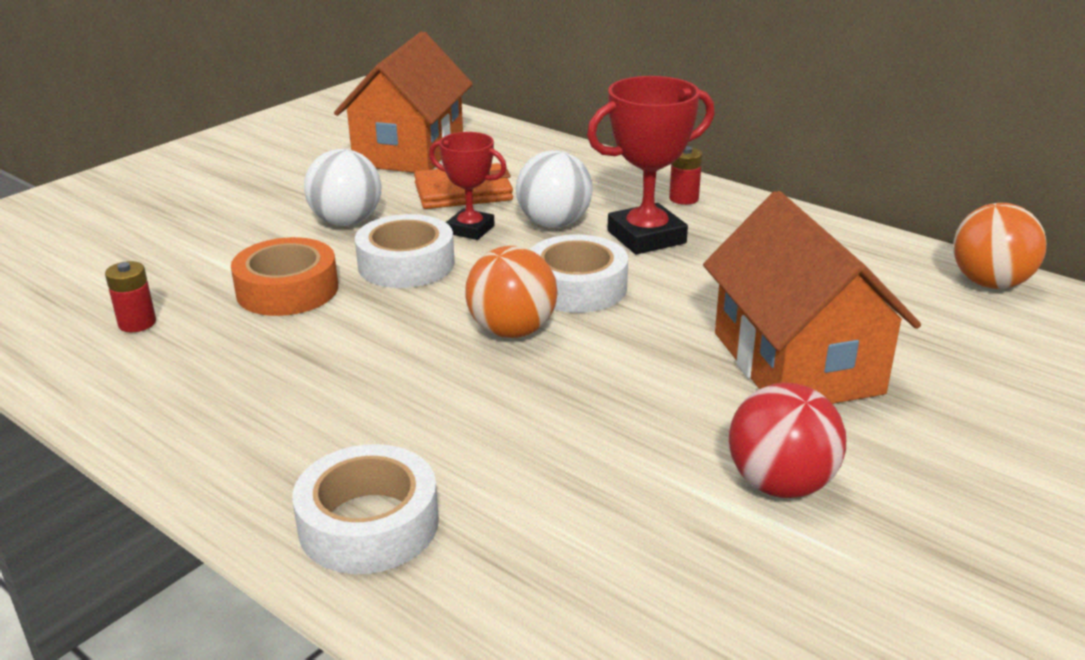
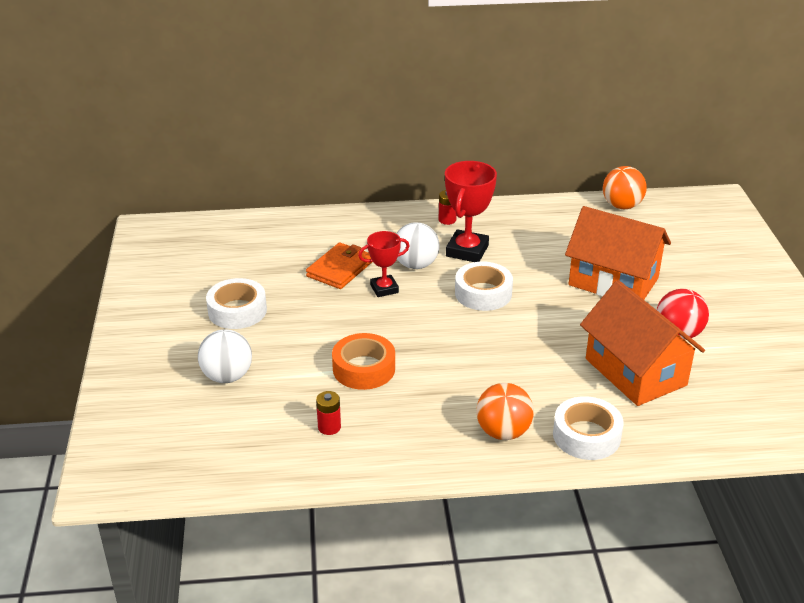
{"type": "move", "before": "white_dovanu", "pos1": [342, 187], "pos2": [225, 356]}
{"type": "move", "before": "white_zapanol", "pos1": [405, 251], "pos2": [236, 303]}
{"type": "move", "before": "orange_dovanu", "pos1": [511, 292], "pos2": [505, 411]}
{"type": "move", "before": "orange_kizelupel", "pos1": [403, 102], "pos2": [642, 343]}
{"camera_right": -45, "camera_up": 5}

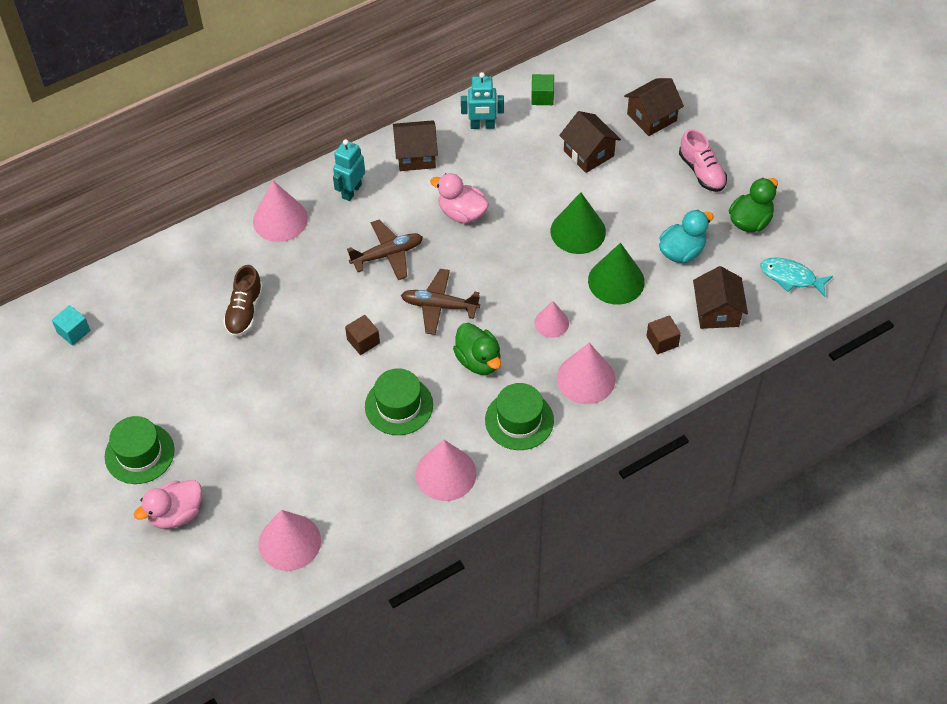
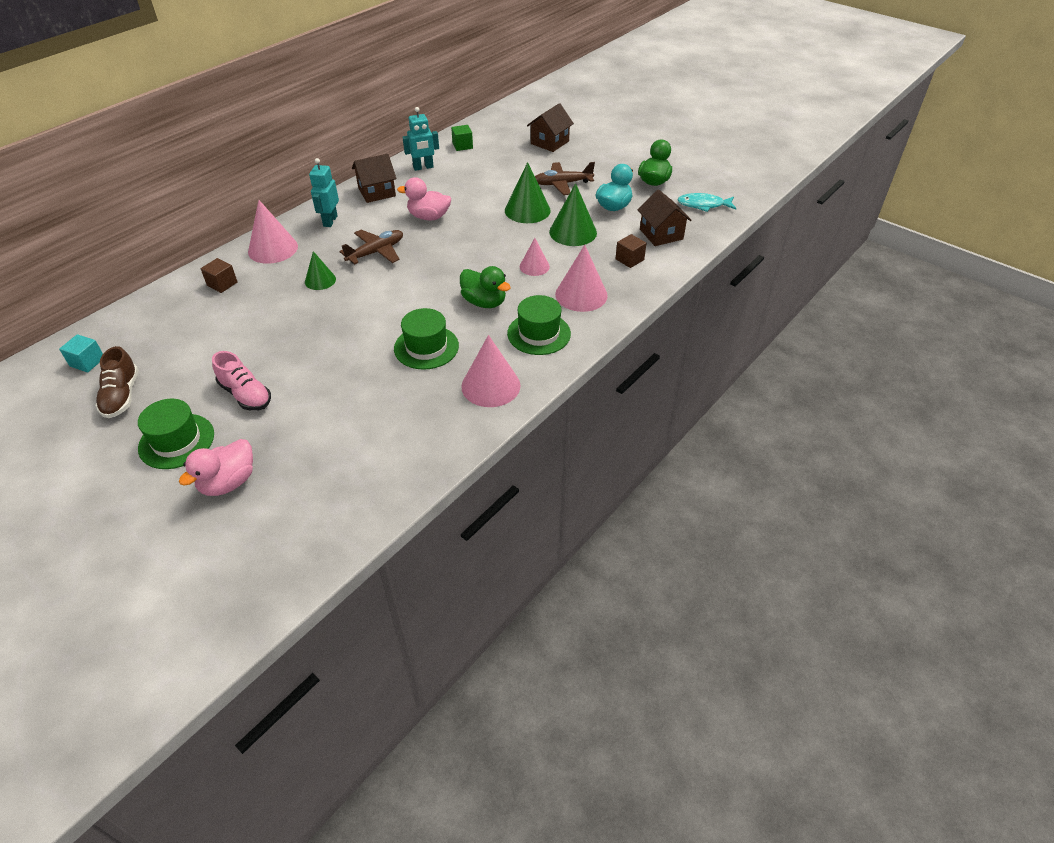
{"type": "move", "before": "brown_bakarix", "pos1": [243, 301], "pos2": [116, 382]}
{"type": "move", "before": "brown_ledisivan", "pos1": [362, 335], "pos2": [219, 275]}
{"type": "move", "before": "pink_bakarix", "pos1": [703, 160], "pos2": [241, 381]}
{"type": "insert", "after": "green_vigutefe", "pos2": [320, 270]}
{"type": "move", "before": "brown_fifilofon", "pos1": [440, 302], "pos2": [565, 178]}
{"type": "delete", "before": "pink_vigutefe", "pos1": [290, 540]}
{"type": "delete", "before": "brown_kizelupel", "pos1": [590, 142]}
{"camera_right": -20, "camera_up": -10}

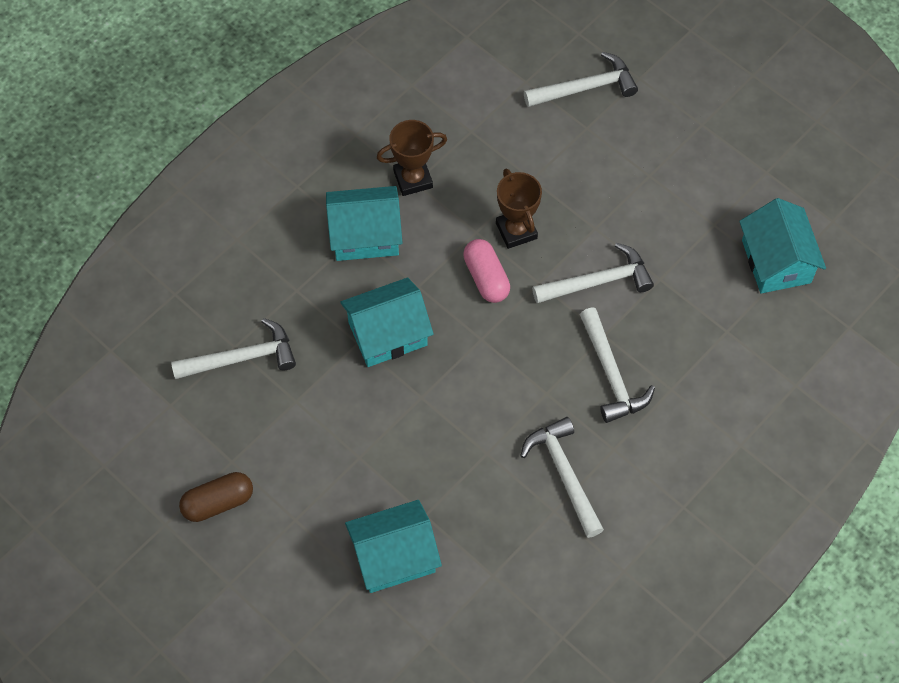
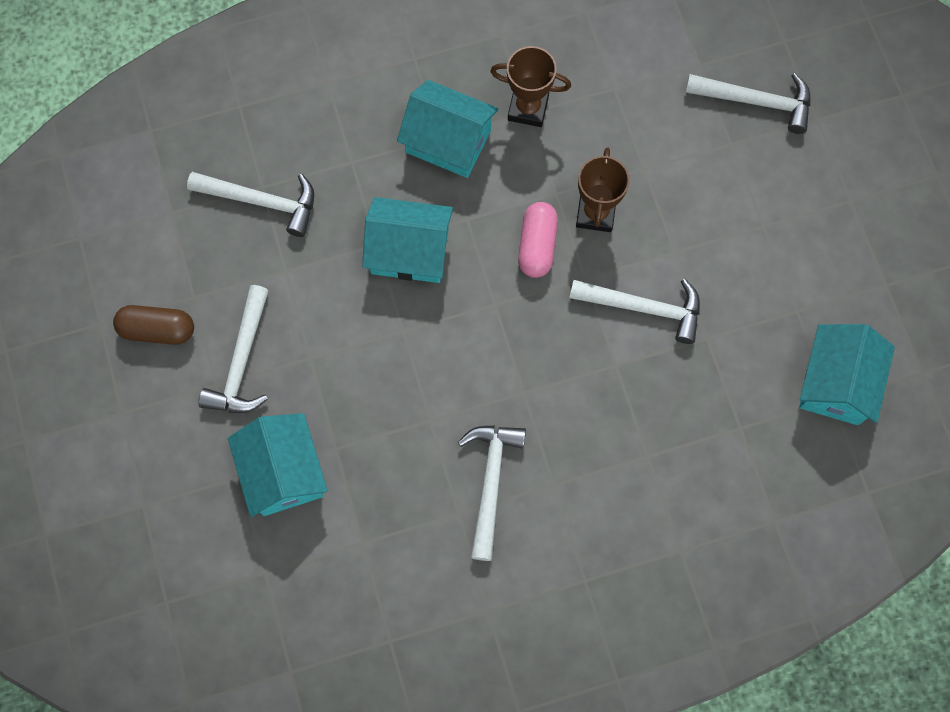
{"type": "move", "before": "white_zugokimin", "pos1": [617, 365], "pos2": [233, 349]}
{"type": "rotate", "before": "turquoise_kizelupel", "pos1": [393, 546], "pos2": [278, 465], "turn": 60}
{"camera_right": 30, "camera_up": 10}

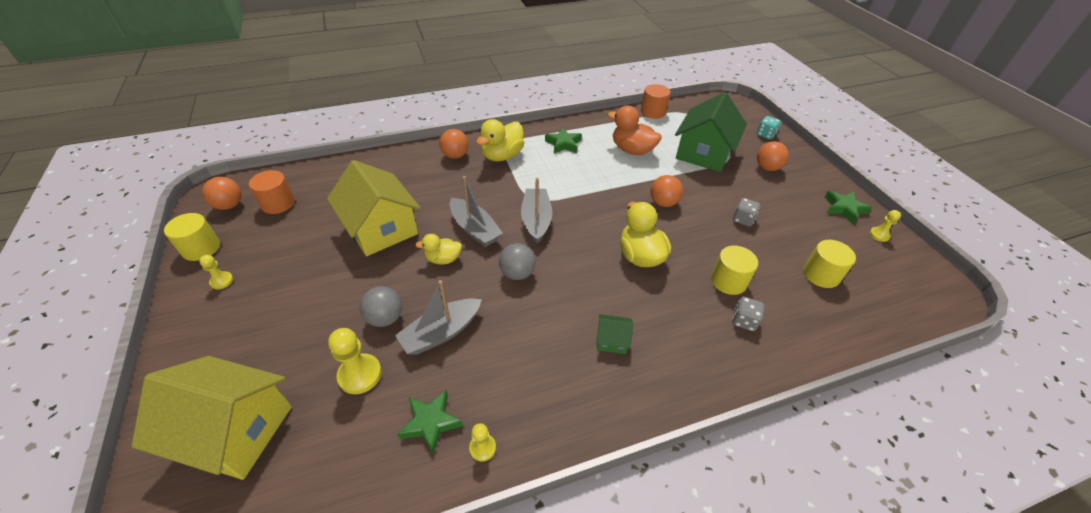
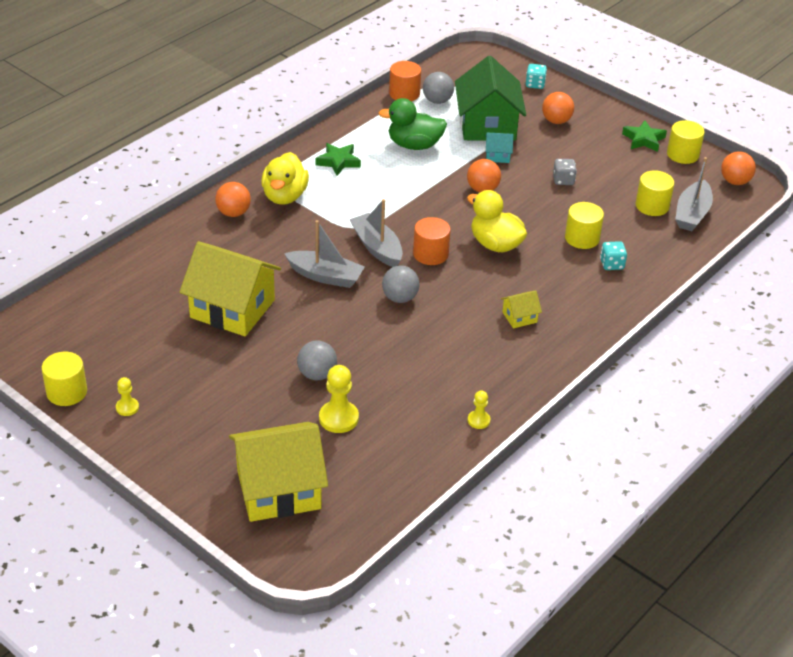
{"type": "recolor", "before": "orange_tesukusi", "after": "green_tesukusi", "pos1": [635, 130], "pos2": [413, 124]}
{"type": "move", "before": "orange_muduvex", "pos1": [272, 192], "pos2": [432, 241]}
{"type": "insert", "after": "grey_dovanu", "pos2": [438, 88]}
{"type": "insert", "after": "turquoise_kizelupel", "pos2": [499, 148]}
{"type": "recolor", "before": "green_kizelupel", "after": "yellow_kizelupel", "pos1": [614, 334], "pos2": [521, 309]}
{"type": "recolor", "before": "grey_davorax", "after": "turquoise_davorax", "pos1": [748, 314], "pos2": [613, 255]}
{"type": "replace", "before": "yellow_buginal", "after": "yellow_muduvex", "pos1": [885, 226], "pos2": [686, 142]}
{"type": "move", "before": "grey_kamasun", "pos1": [438, 317], "pos2": [694, 194]}
{"type": "move", "before": "orange_dovanu", "pos1": [222, 193], "pos2": [738, 168]}
{"type": "delete", "before": "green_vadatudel", "pos1": [430, 422]}
{"type": "delete", "before": "yellow_tesukusi", "pos1": [438, 249]}
{"camera_right": -30, "camera_up": -5}

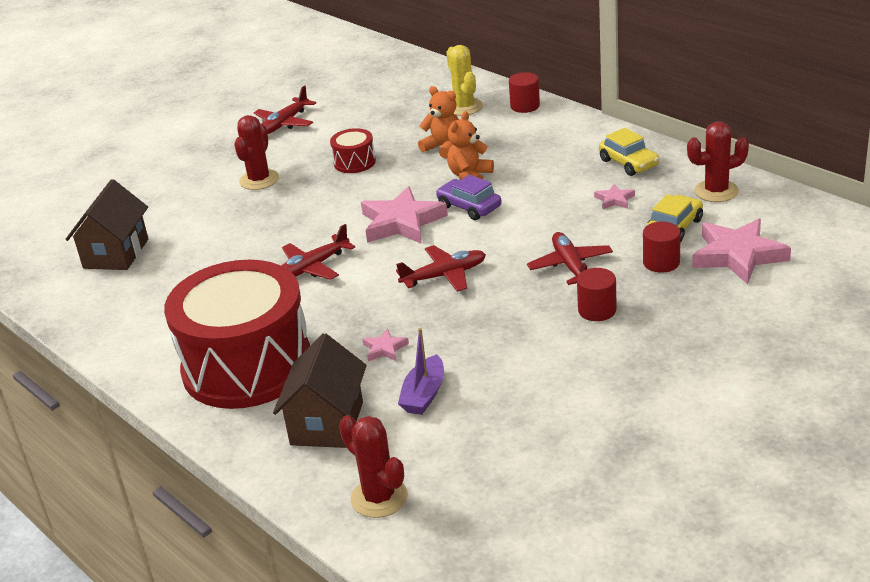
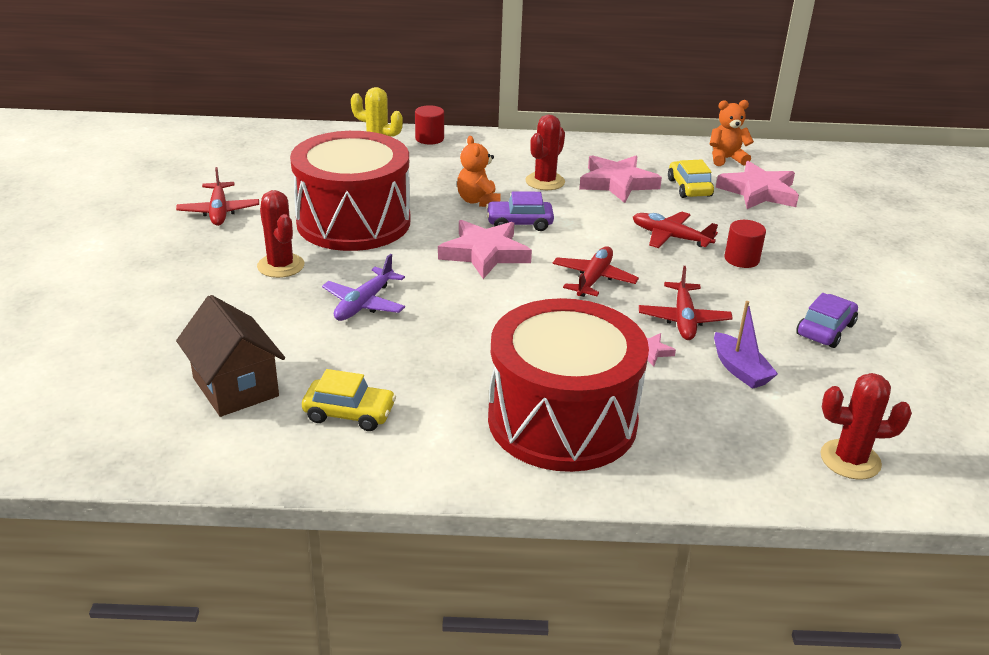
{"type": "resize", "before": "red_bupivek", "pos1": [353, 150], "pos2": [350, 191], "scale": 2.47}
{"type": "move", "before": "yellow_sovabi", "pos1": [629, 152], "pos2": [349, 400]}
{"type": "insert", "after": "purple_fifilofon", "pos2": [363, 287]}
{"type": "move", "before": "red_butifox", "pos1": [718, 161], "pos2": [545, 152]}
{"type": "resize", "before": "pink_vadatudel", "pos1": [614, 196], "pos2": [620, 179], "scale": 2.19}
{"type": "move", "before": "red_fifilofon", "pos1": [318, 252], "pos2": [686, 303]}
{"type": "move", "before": "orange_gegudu", "pos1": [438, 122], "pos2": [732, 133]}
{"type": "insert", "after": "purple_sovabi", "pos2": [827, 320]}
{"type": "delete", "before": "brown_kizelupel", "pos1": [320, 390]}
{"type": "delete", "before": "red_muduvex", "pos1": [662, 247]}
{"camera_right": -50, "camera_up": 0}

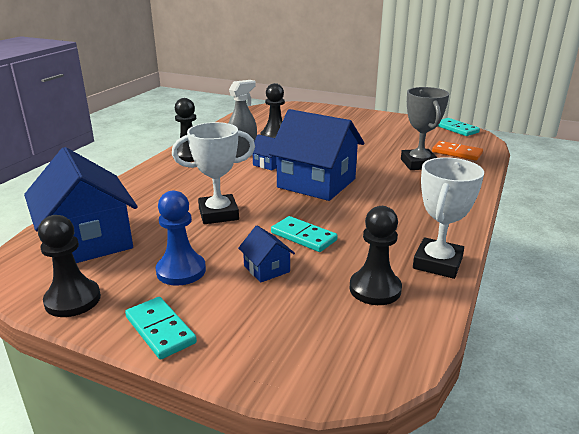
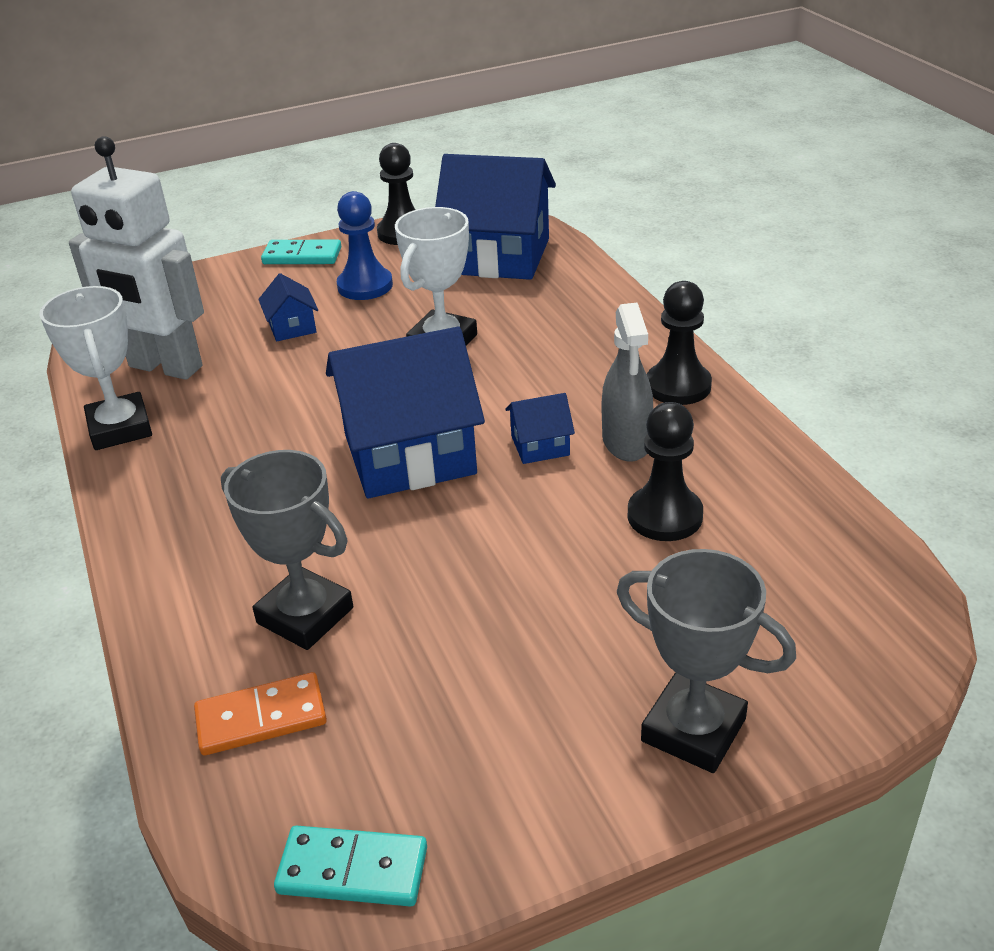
{"type": "replace", "before": "black_buginal", "after": "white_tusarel", "pos1": [375, 255], "pos2": [136, 258]}
{"type": "rotate", "before": "blue_kizelupel", "pos1": [266, 254], "pos2": [288, 307], "turn": 60}
{"type": "insert", "after": "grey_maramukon", "pos2": [706, 661]}
{"type": "delete", "before": "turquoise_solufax", "pos1": [304, 234]}
{"camera_right": 135, "camera_up": 10}

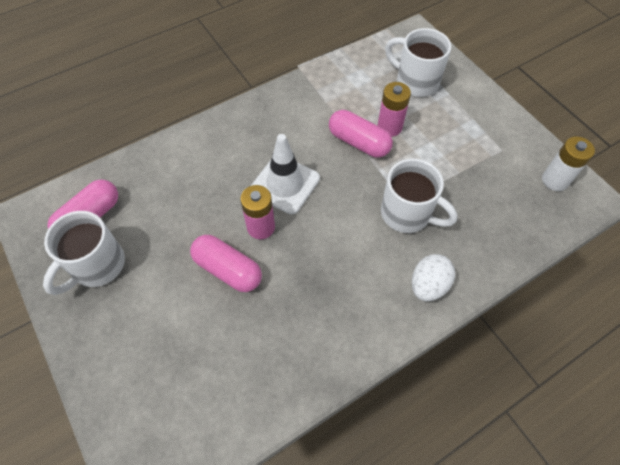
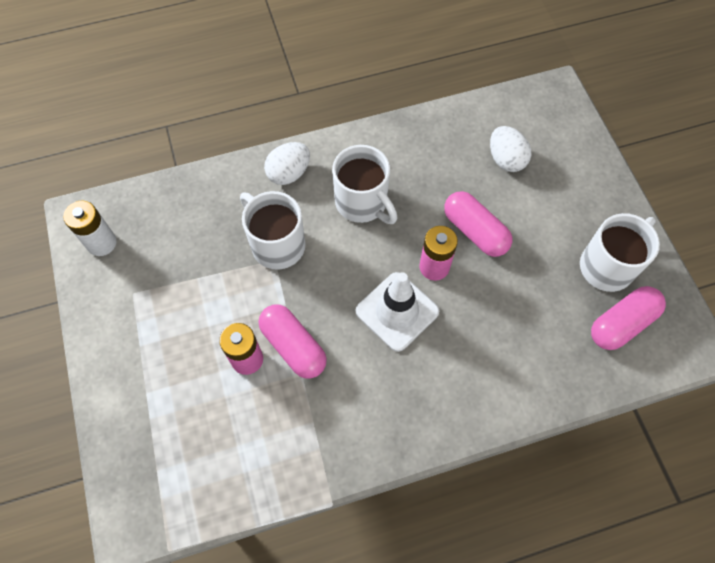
{"type": "move", "before": "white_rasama", "pos1": [418, 62], "pos2": [364, 184]}
{"type": "insert", "after": "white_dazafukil", "pos2": [510, 149]}
{"camera_right": -165, "camera_up": 5}

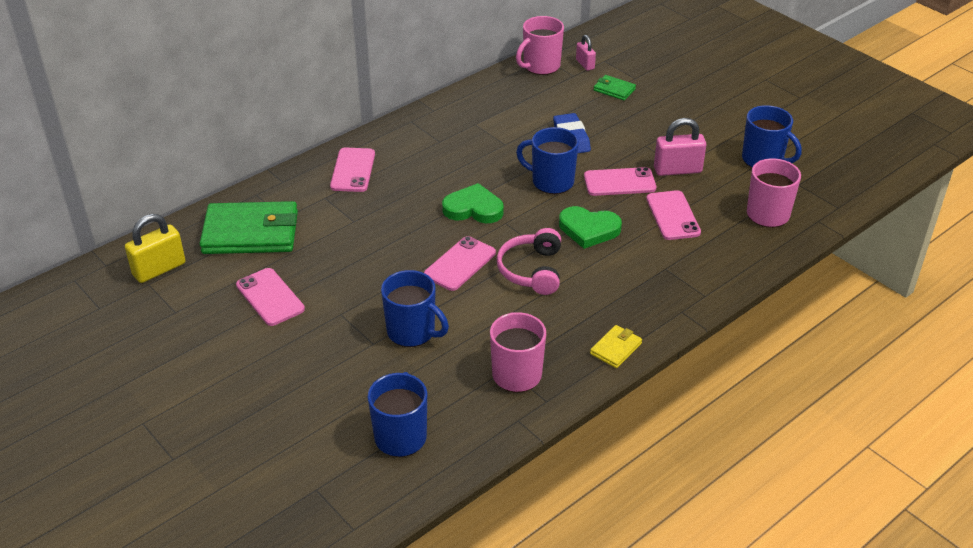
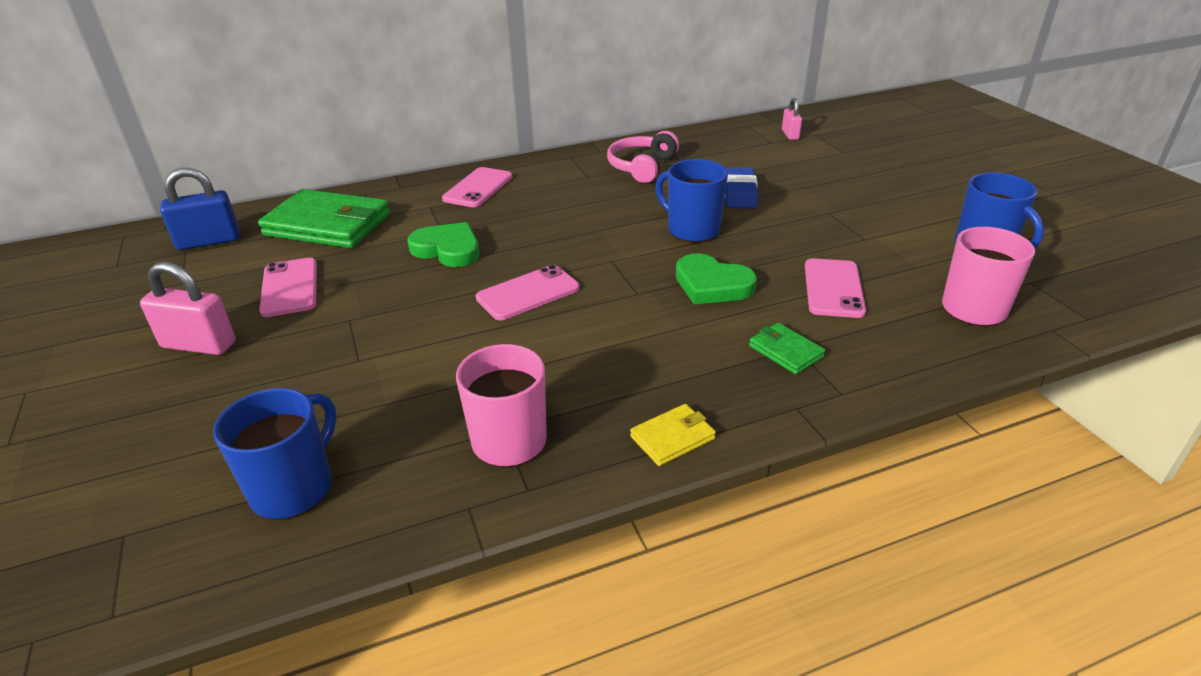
{"type": "move", "before": "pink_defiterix", "pos1": [680, 147], "pos2": [188, 308]}
{"type": "recolor", "before": "yellow_defiterix", "after": "blue_defiterix", "pos1": [155, 248], "pos2": [199, 209]}
{"type": "move", "before": "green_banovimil", "pos1": [473, 203], "pos2": [443, 244]}
{"type": "move", "before": "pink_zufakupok", "pos1": [529, 261], "pos2": [643, 157]}
{"type": "move", "before": "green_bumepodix", "pos1": [614, 87], "pos2": [787, 348]}
{"type": "delete", "before": "blue_rasama", "pos1": [415, 308]}
{"type": "delete", "before": "pink_rasama", "pos1": [540, 45]}
{"type": "delete", "before": "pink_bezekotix", "pos1": [620, 181]}
{"camera_right": 20, "camera_up": -5}

